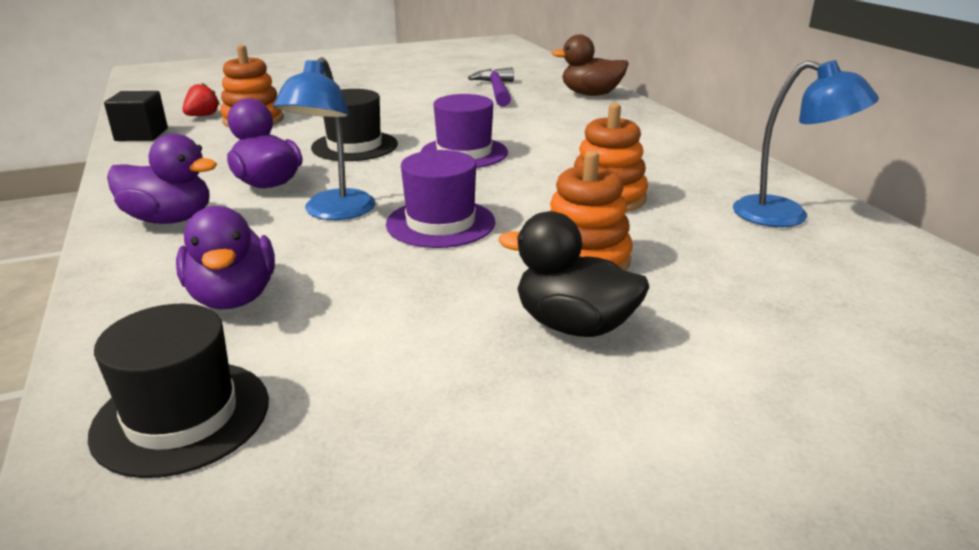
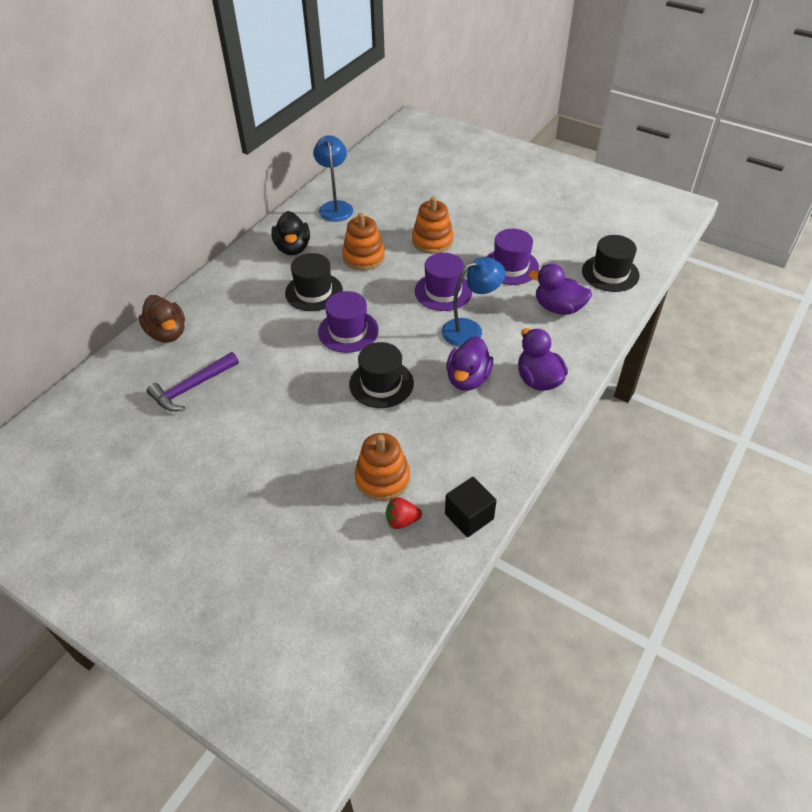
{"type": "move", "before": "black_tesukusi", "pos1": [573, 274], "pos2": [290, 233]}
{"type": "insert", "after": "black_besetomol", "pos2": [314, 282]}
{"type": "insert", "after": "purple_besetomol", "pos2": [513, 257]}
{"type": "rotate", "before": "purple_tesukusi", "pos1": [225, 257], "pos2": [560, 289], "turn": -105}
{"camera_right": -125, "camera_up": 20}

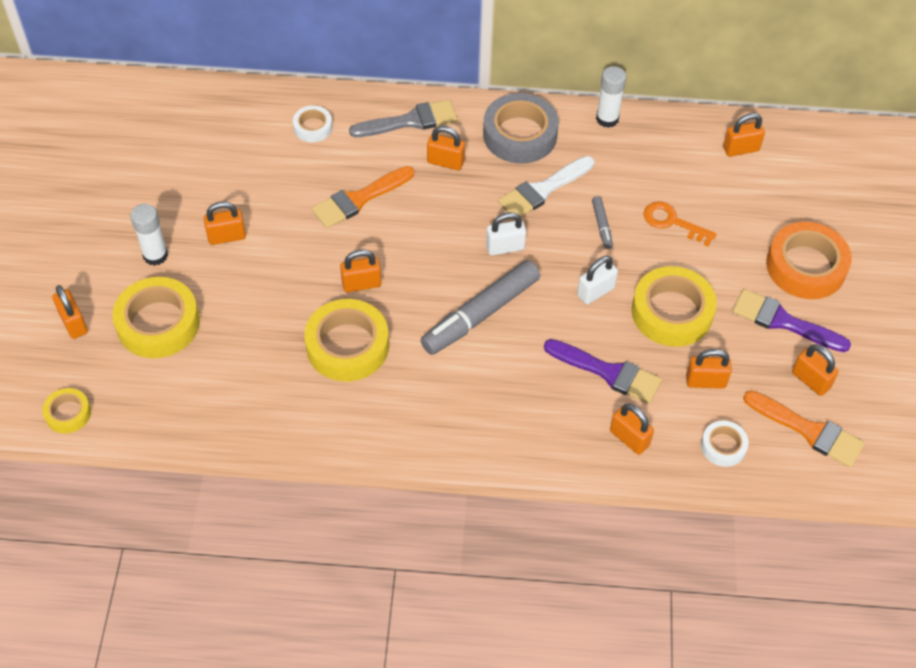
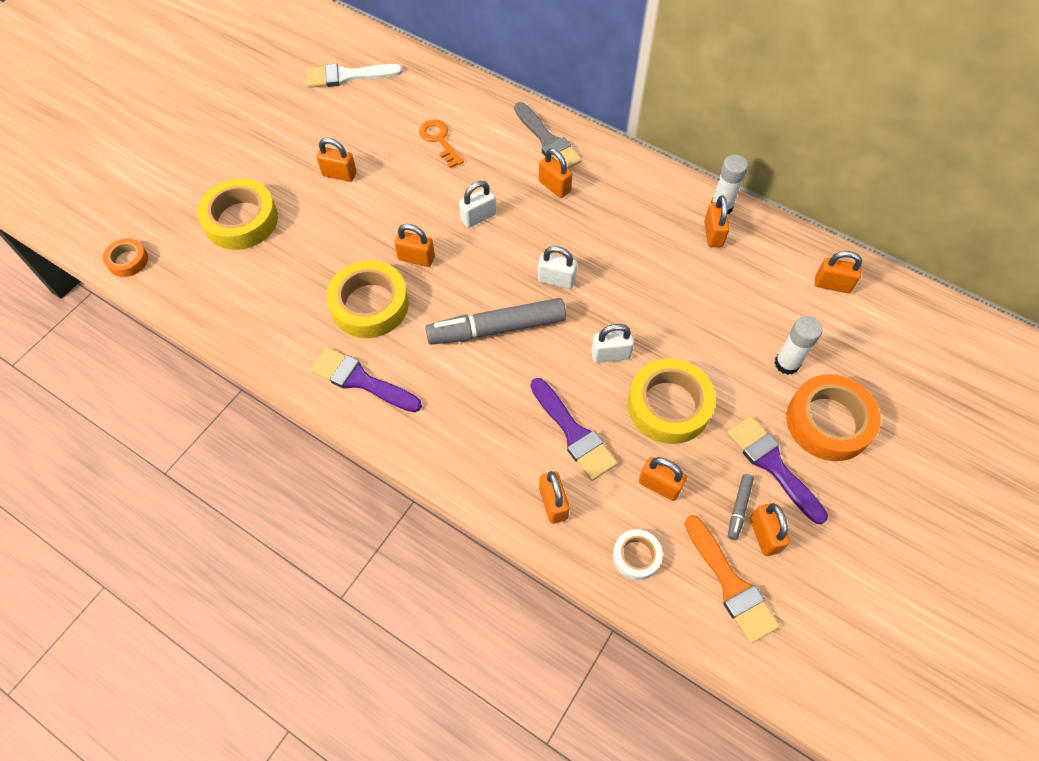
{"type": "recolor", "before": "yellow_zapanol", "after": "orange_zapanol", "pos1": [66, 411], "pos2": [125, 257]}
{"type": "move", "before": "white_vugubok", "pos1": [546, 186], "pos2": [354, 76]}
{"type": "insert", "after": "purple_vugubok", "pos2": [366, 379]}
{"type": "move", "before": "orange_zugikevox", "pos1": [680, 224], "pos2": [441, 143]}
{"type": "insert", "after": "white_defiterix", "pos2": [477, 204]}
{"type": "rotate", "before": "grey_vugubok", "pos1": [403, 118], "pos2": [548, 135], "turn": 45}
{"type": "move", "before": "orange_defiterix", "pos1": [70, 312], "pos2": [717, 221]}
{"type": "move", "before": "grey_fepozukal", "pos1": [602, 222], "pos2": [741, 507]}
{"type": "move", "before": "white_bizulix", "pos1": [149, 235], "pos2": [798, 345]}
{"type": "delete", "before": "white_zapanol", "pos1": [312, 124]}
{"type": "delete", "before": "orange_vugubok", "pos1": [363, 197]}
{"type": "delete", "before": "grey_zapanol", "pos1": [521, 128]}
{"camera_right": 30, "camera_up": 5}

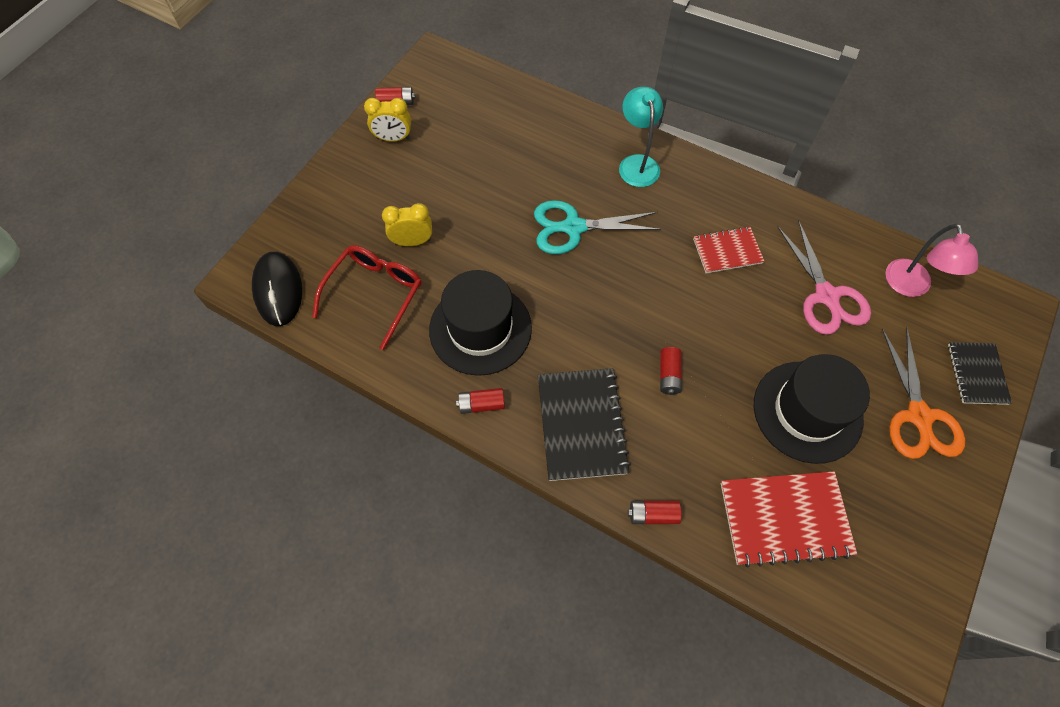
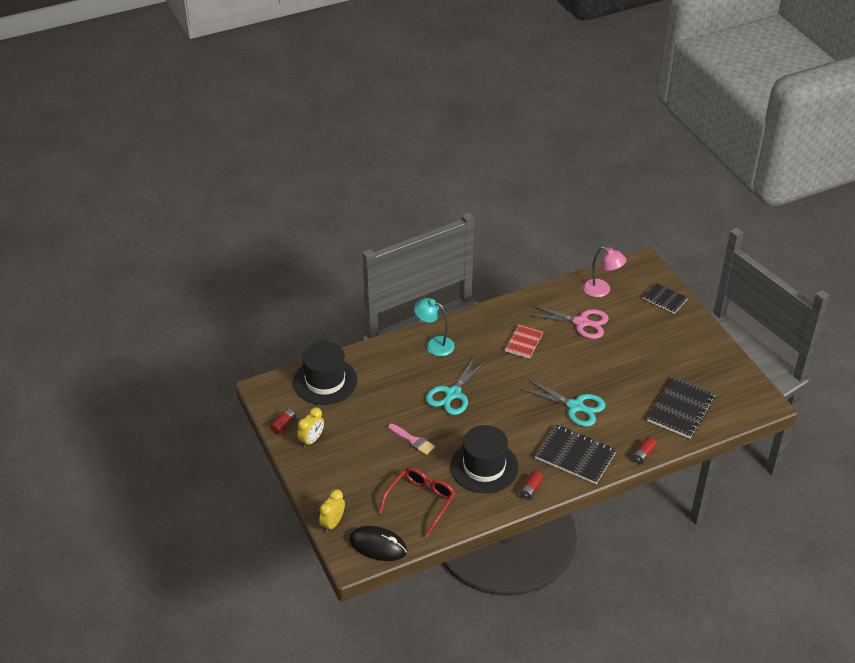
{"type": "move", "before": "black_besetomol", "pos1": [812, 409], "pos2": [325, 373]}
{"type": "move", "before": "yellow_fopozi", "pos1": [407, 224], "pos2": [332, 510]}
{"type": "rotate", "before": "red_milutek", "pos1": [367, 297], "pos2": [416, 502], "turn": 60}
{"type": "insert", "after": "pink_vugubok", "pos2": [411, 439]}
{"type": "replace", "before": "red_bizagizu", "after": "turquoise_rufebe", "pos1": [671, 371], "pos2": [562, 402]}
{"type": "recolor", "before": "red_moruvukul", "after": "black_moruvukul", "pos1": [789, 519], "pos2": [681, 407]}
{"type": "delete", "before": "orange_rufebe", "pos1": [923, 393]}
{"camera_right": -55, "camera_up": -20}

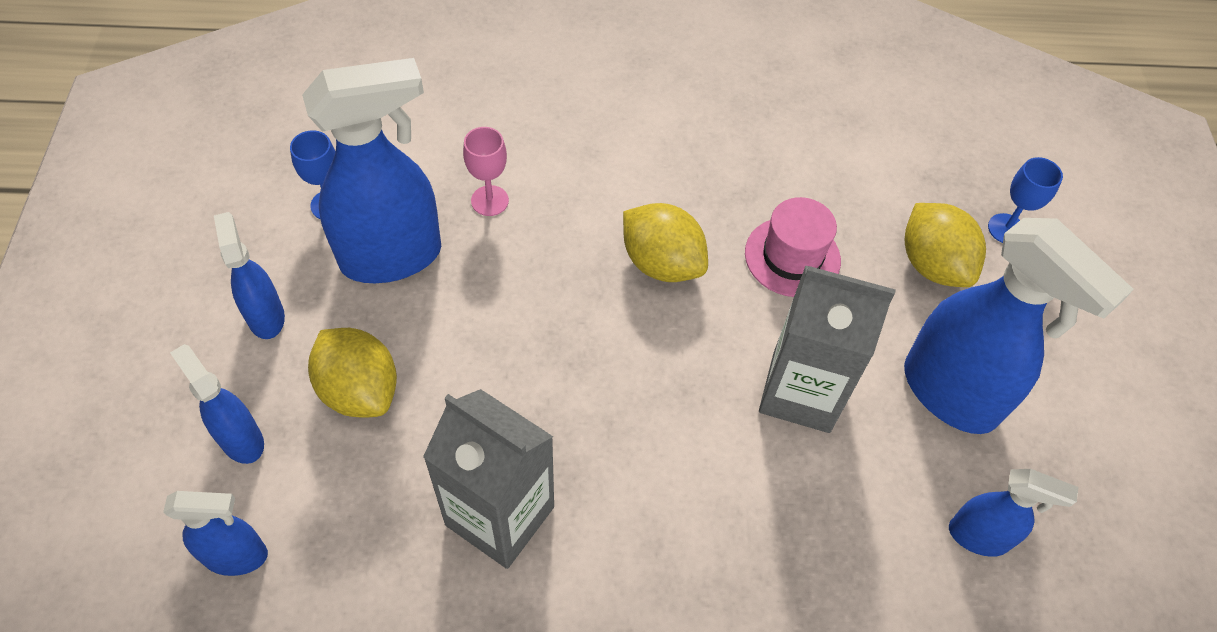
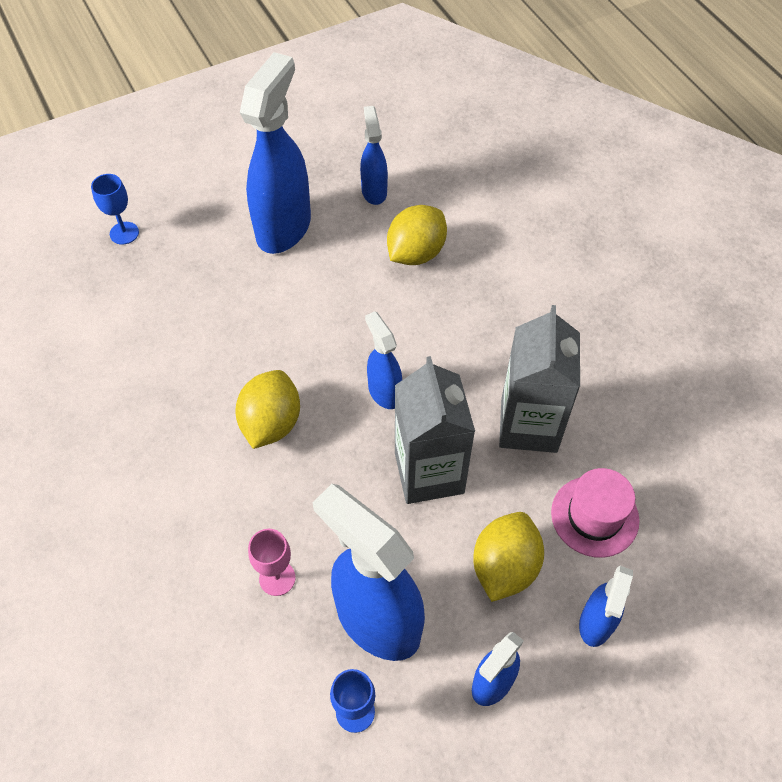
{"type": "move", "before": "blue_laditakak", "pos1": [215, 533], "pos2": [383, 360]}
{"type": "move", "before": "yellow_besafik", "pos1": [945, 245], "pos2": [417, 235]}
{"type": "move", "before": "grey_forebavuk", "pos1": [827, 349], "pos2": [435, 430]}
{"type": "move", "before": "pink_besetomol", "pos1": [793, 247], "pos2": [595, 513]}
{"camera_right": -115, "camera_up": 0}

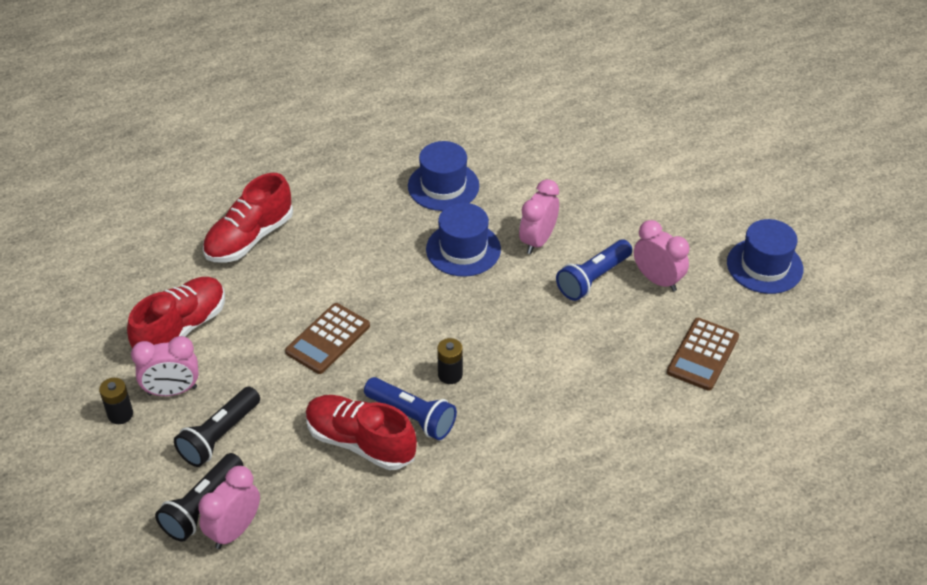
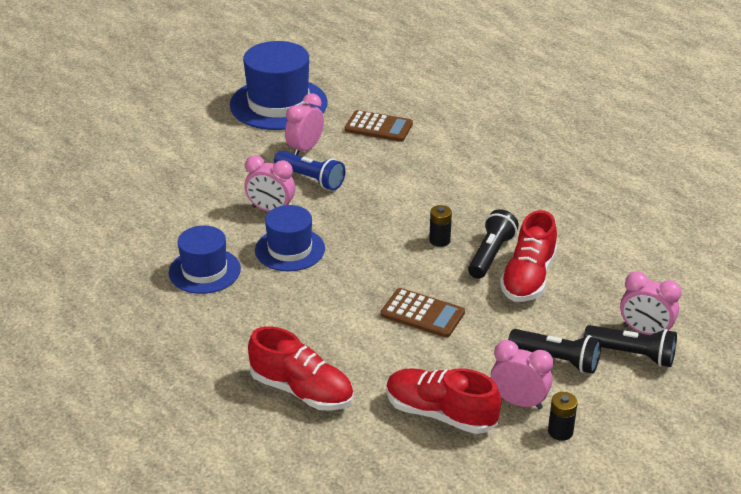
{"type": "resize", "before": "blue_besetomol", "pos1": [765, 256], "pos2": [279, 85], "scale": 1.63}
{"type": "recolor", "before": "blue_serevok", "after": "black_serevok", "pos1": [410, 408], "pos2": [493, 244]}
{"type": "rotate", "before": "pink_fopozi", "pos1": [165, 366], "pos2": [522, 375], "turn": -45}
{"camera_right": -100, "camera_up": -10}

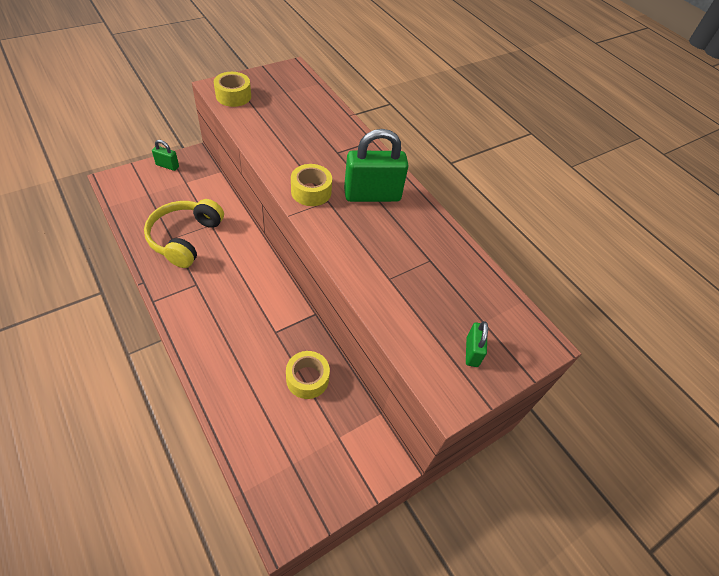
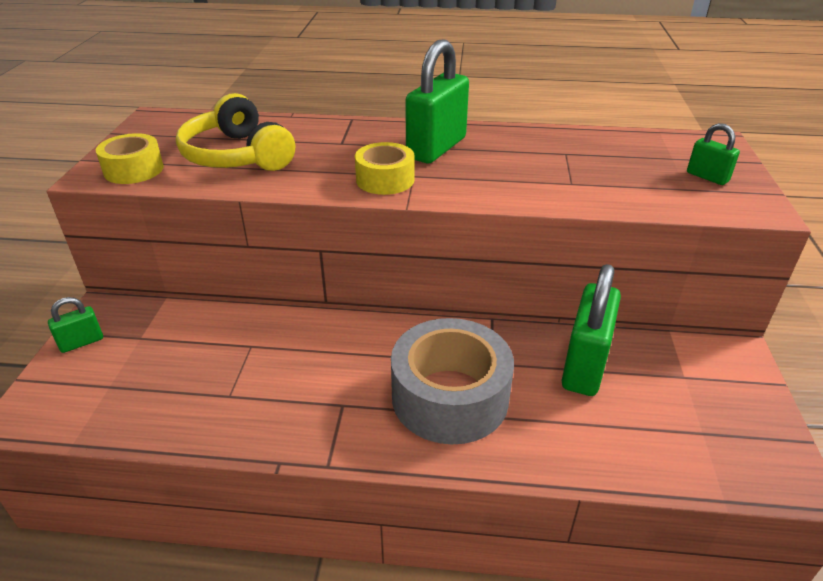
{"type": "move", "before": "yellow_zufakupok", "pos1": [184, 233], "pos2": [235, 132]}
{"type": "insert", "after": "grey_zapanol", "pos2": [452, 381]}
{"type": "replace", "before": "yellow_zapanol", "after": "green_defiterix", "pos1": [308, 375], "pos2": [591, 330]}
{"camera_right": -45, "camera_up": -15}

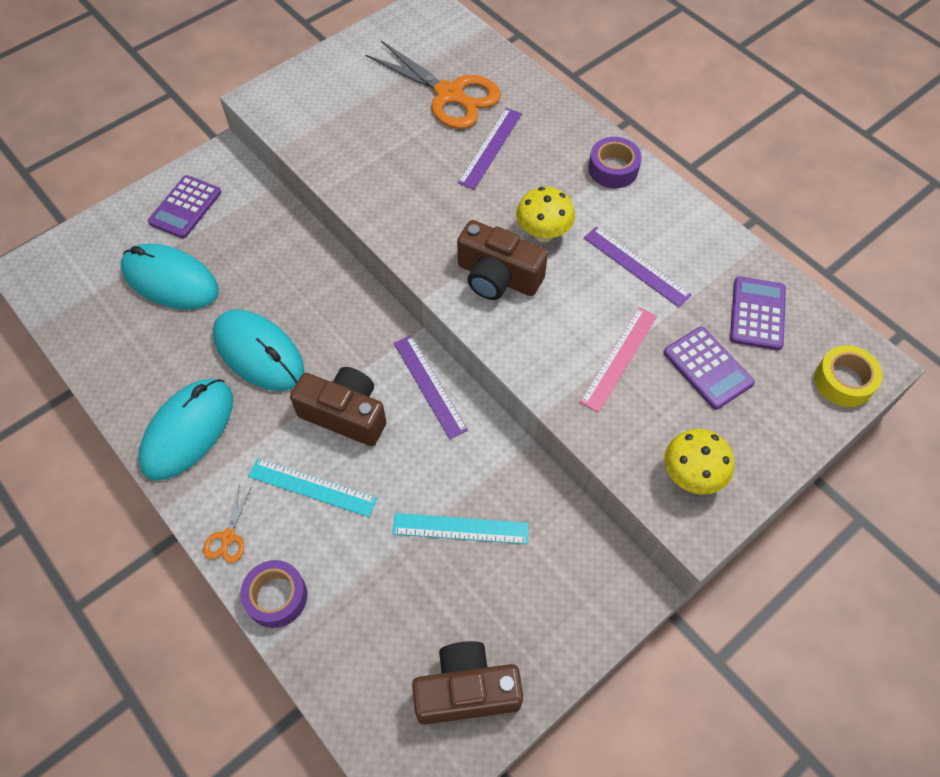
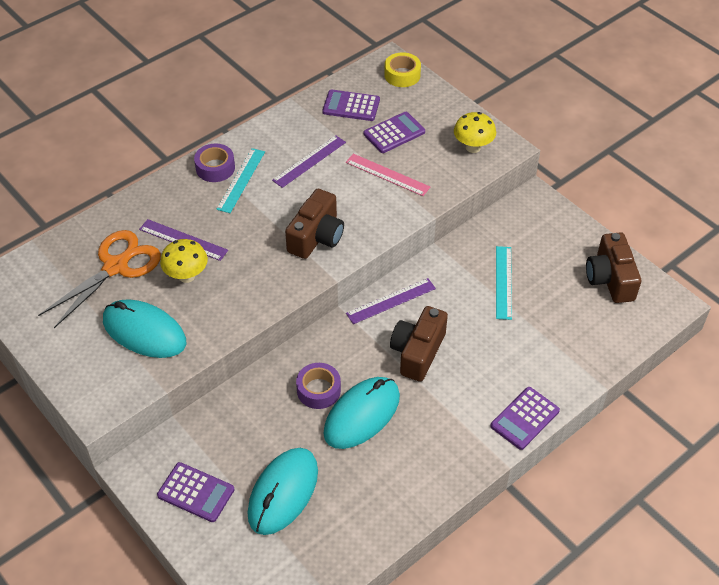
{"type": "move", "before": "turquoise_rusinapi", "pos1": [185, 430], "pos2": [144, 328]}
{"type": "move", "before": "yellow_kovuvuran", "pos1": [545, 214], "pos2": [184, 261]}
{"type": "move", "before": "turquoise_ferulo", "pos1": [312, 487], "pos2": [240, 180]}
{"type": "move", "before": "purple_zapanol", "pos1": [273, 594], "pos2": [318, 386]}
{"type": "replace", "before": "orange_rufebe", "after": "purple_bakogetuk", "pos1": [227, 523], "pos2": [525, 418]}
{"camera_right": -90, "camera_up": -10}

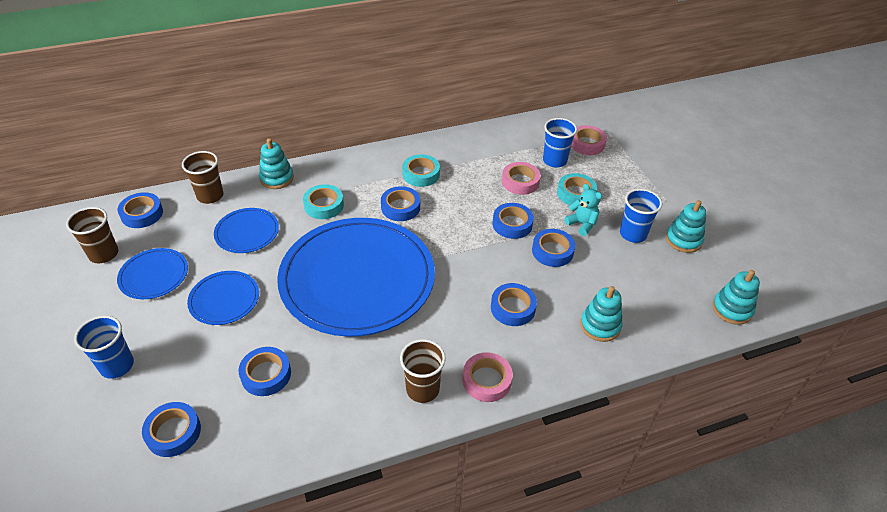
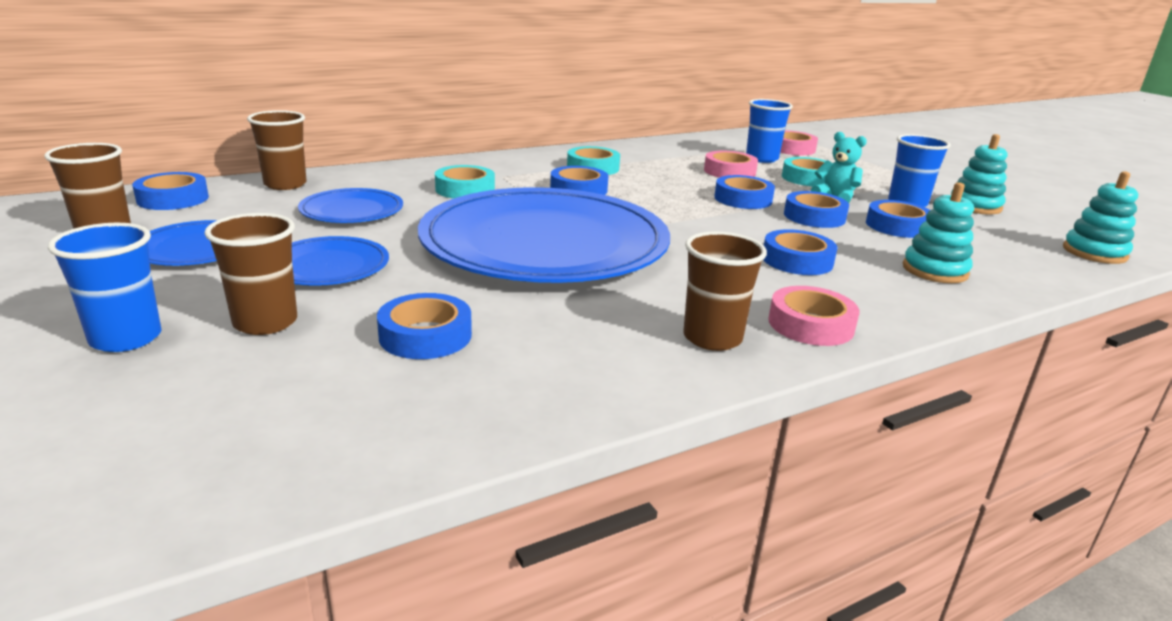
{"type": "insert", "after": "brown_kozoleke", "pos2": [250, 274]}
{"type": "move", "before": "blue_zapanol", "pos1": [171, 429], "pos2": [898, 219]}
{"type": "delete", "before": "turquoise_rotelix", "pos1": [276, 163]}
{"camera_right": -10, "camera_up": -20}

